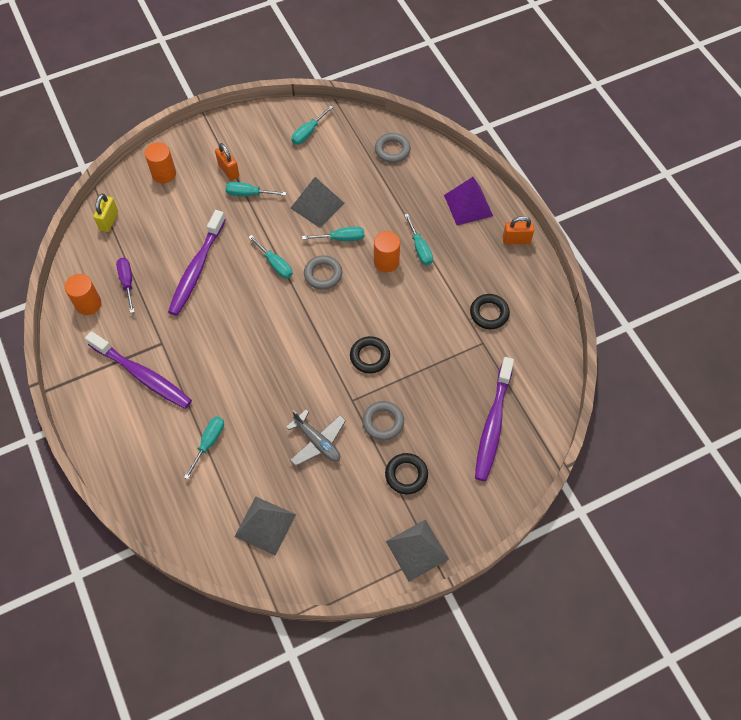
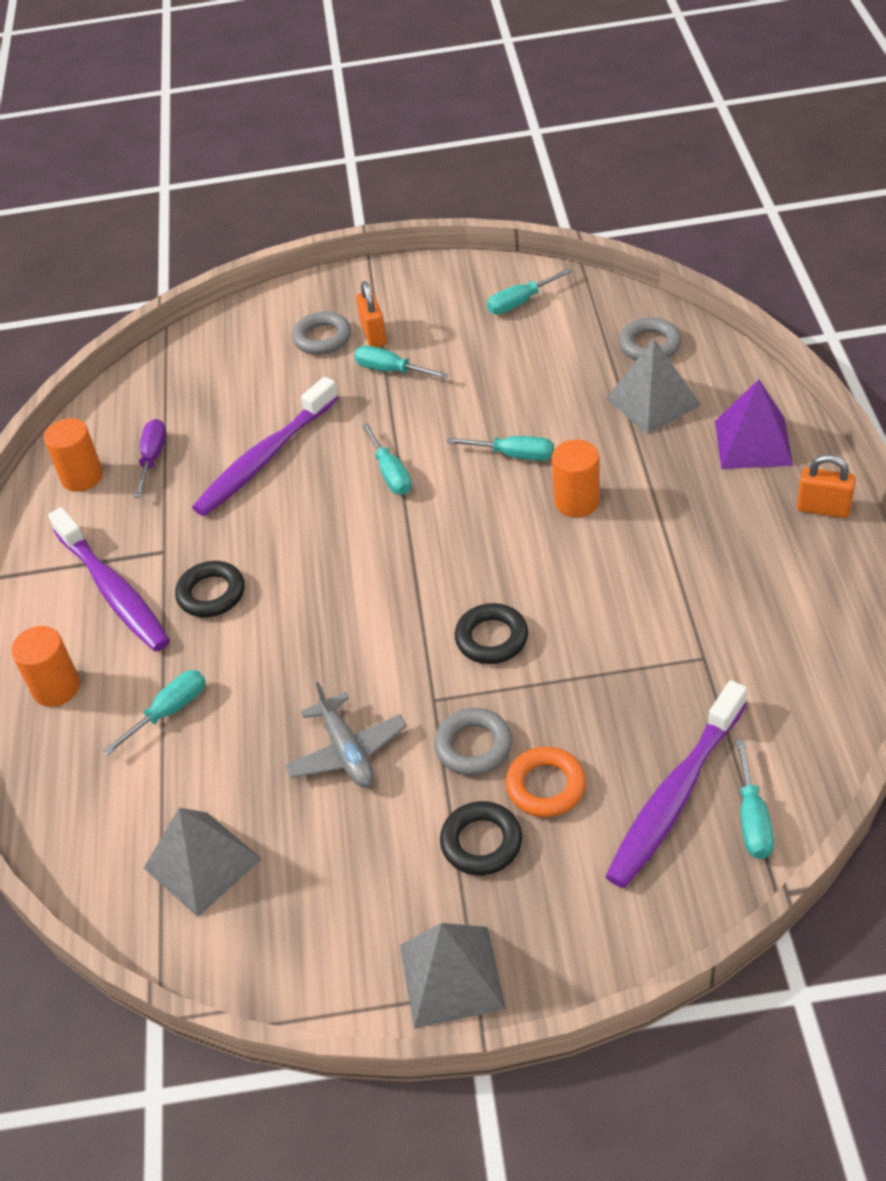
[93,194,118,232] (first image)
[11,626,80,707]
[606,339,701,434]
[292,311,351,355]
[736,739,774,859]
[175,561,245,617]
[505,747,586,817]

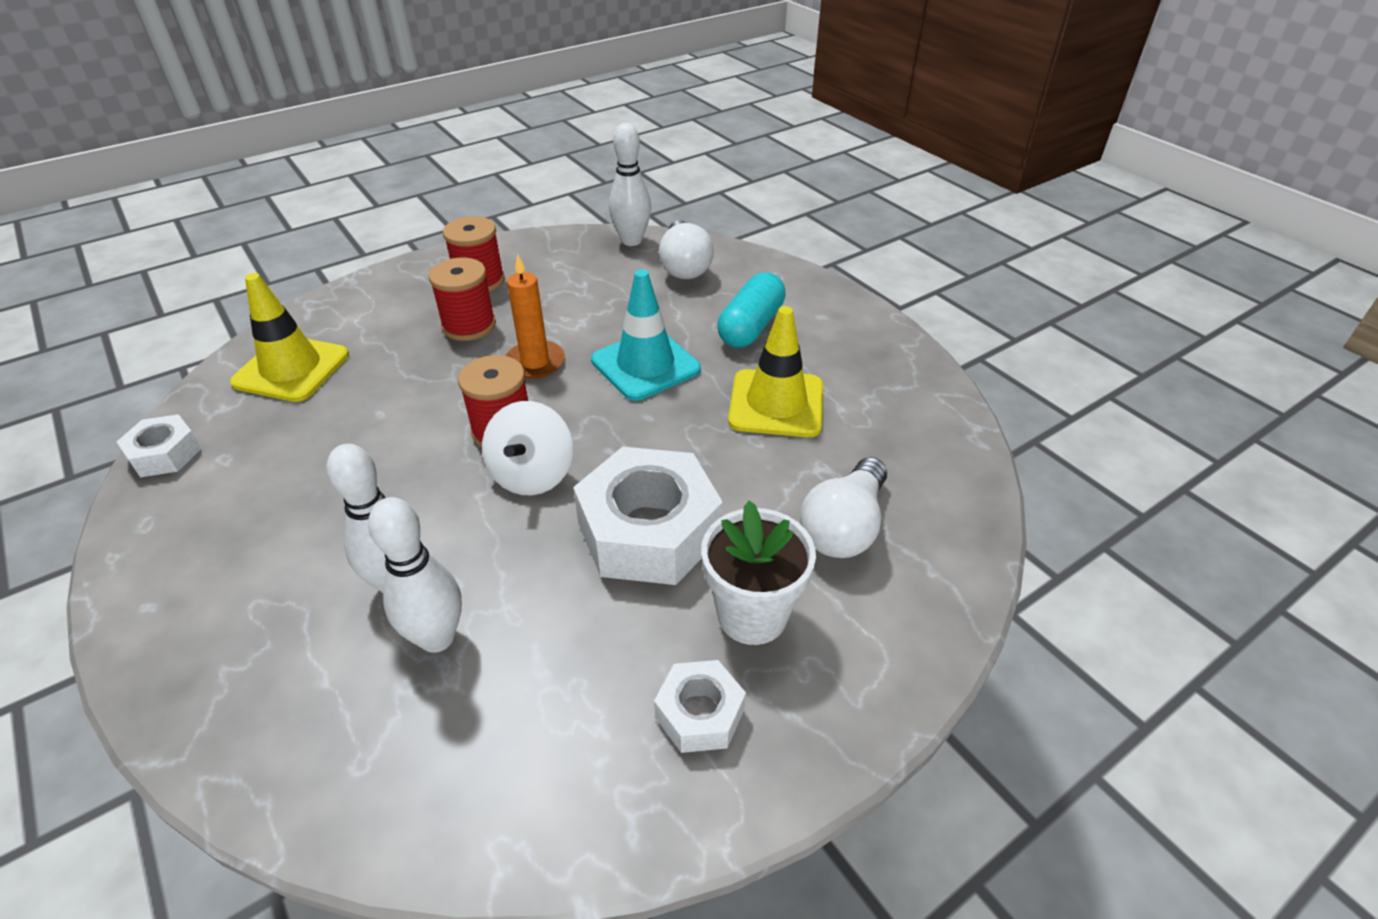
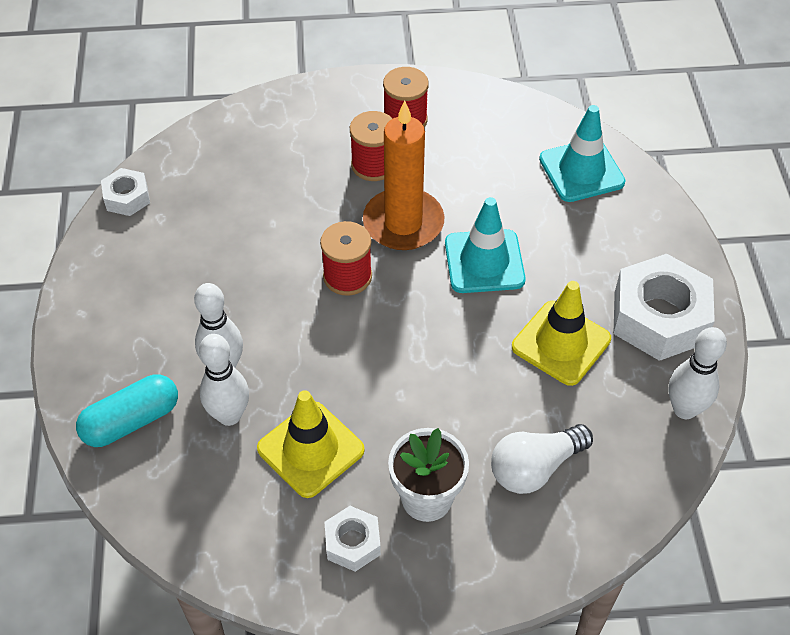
[257,390,365,498]
[482,401,573,495] (first image)
[363,100,445,250]
[613,254,715,361]
[669,327,727,419]
[539,105,626,202]
[76,374,178,447]

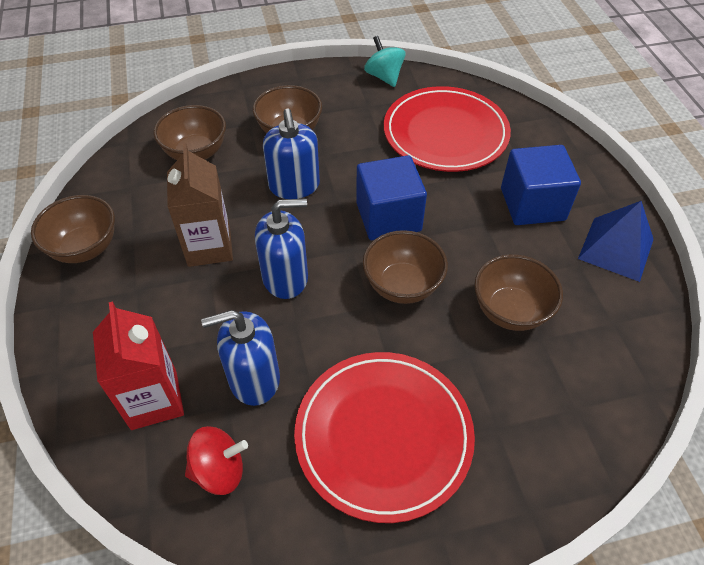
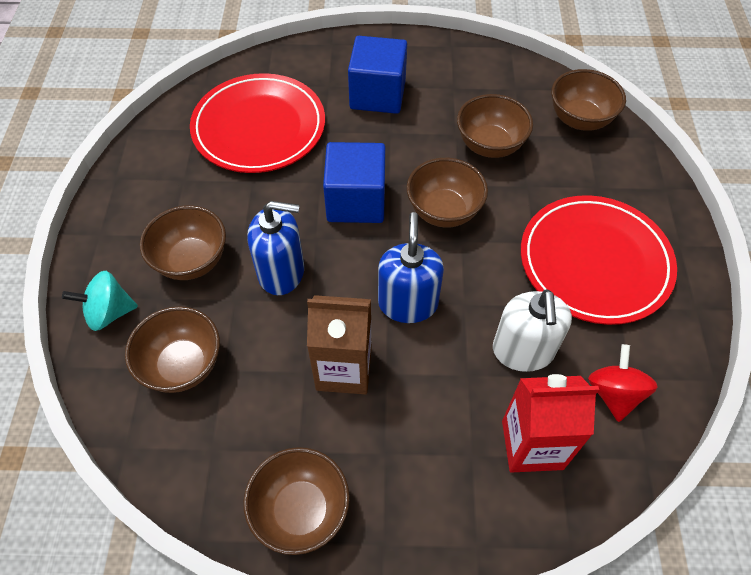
[493,289,572,372]
[62,271,138,331]
[578,201,654,282] (first image)
[551,69,626,131]

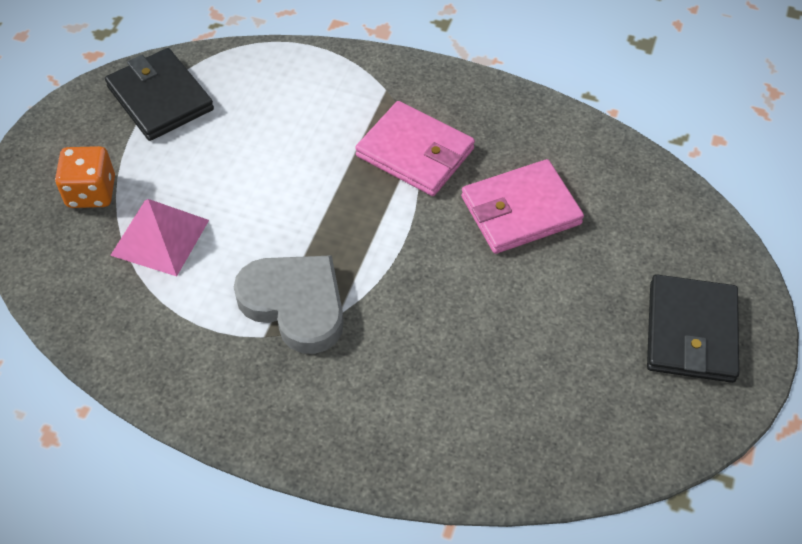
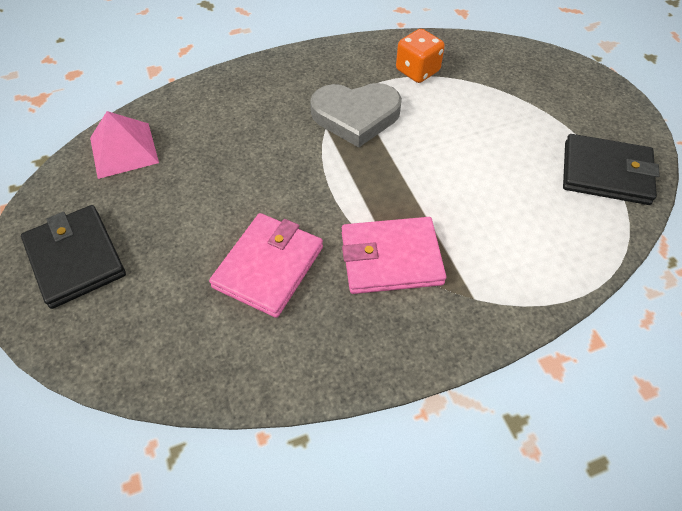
[396,29,445,83]
[90,111,159,179]

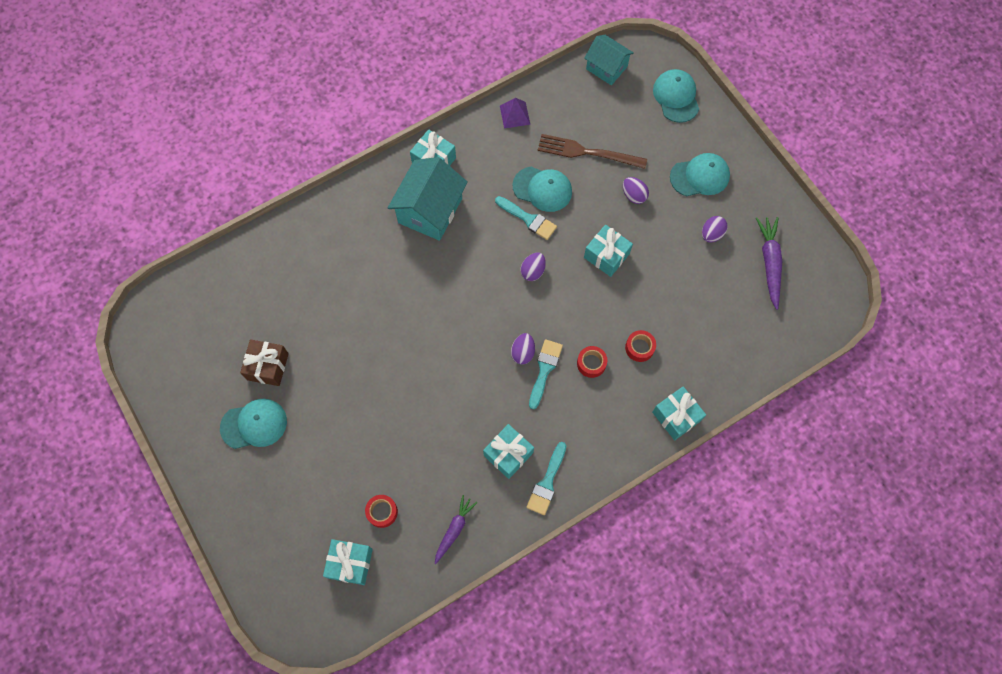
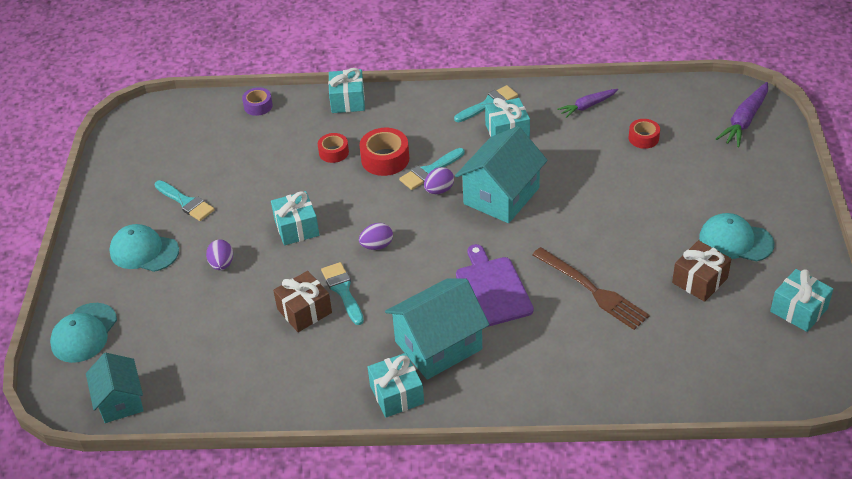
[770,269,833,332]
[500,98,530,129] (first image)
[273,271,332,332]
[532,247,650,330]
[359,128,409,176]
[155,180,215,221]
[716,82,768,147]
[242,87,273,116]
[455,126,548,223]
[456,244,534,327]

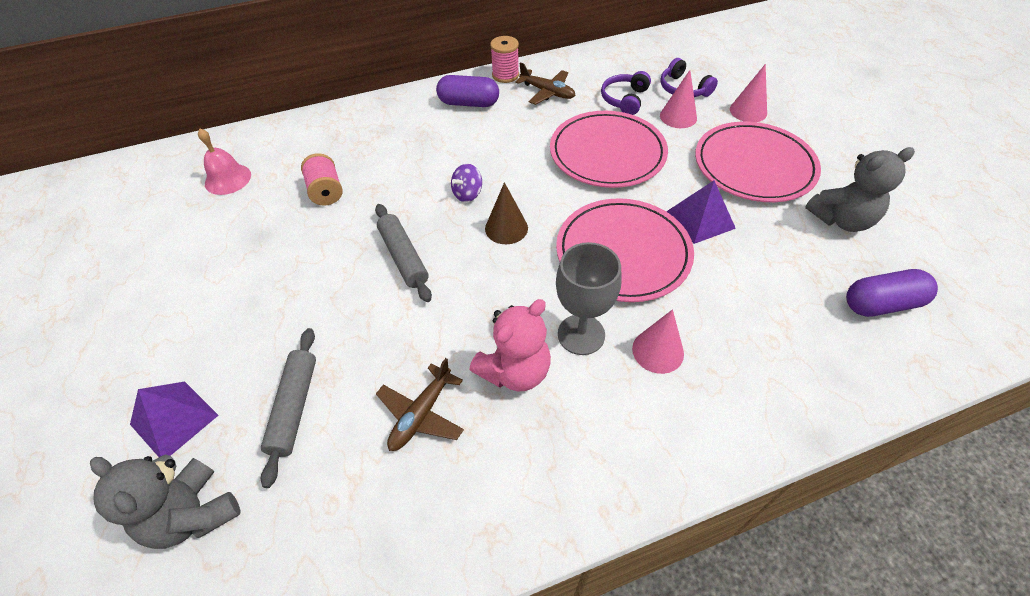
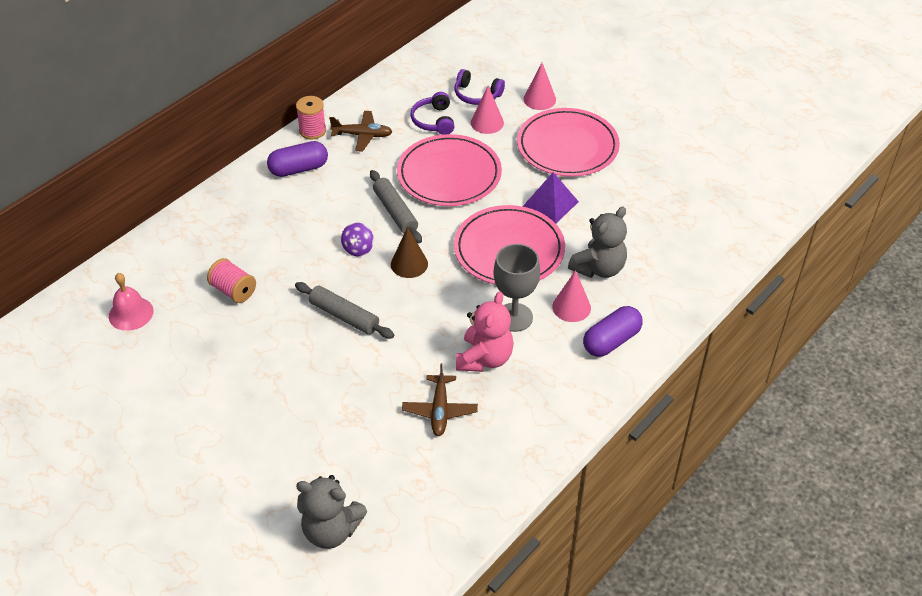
[130,382,219,457] (first image)
[370,170,422,243]
[568,207,627,278]
[583,306,643,357]

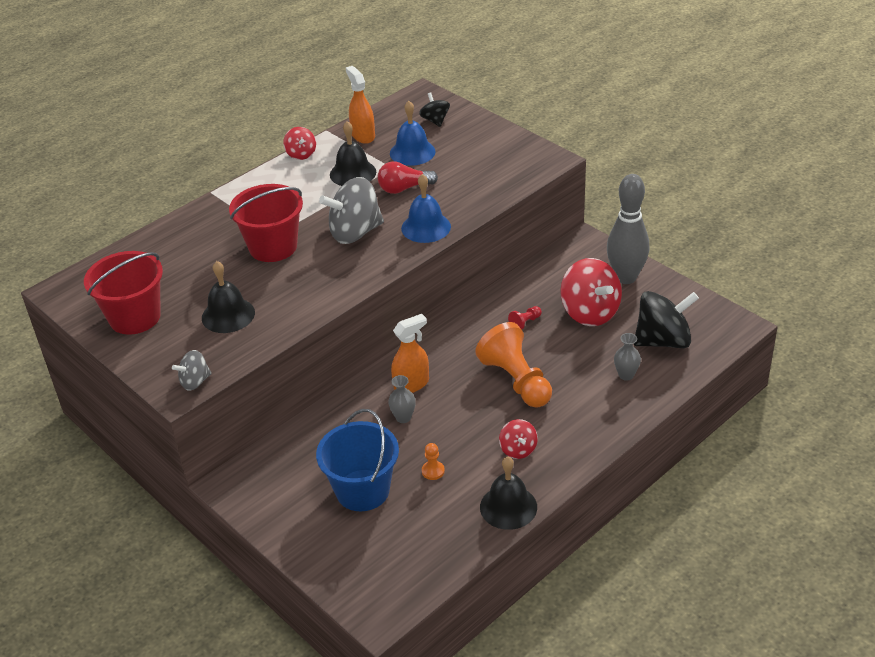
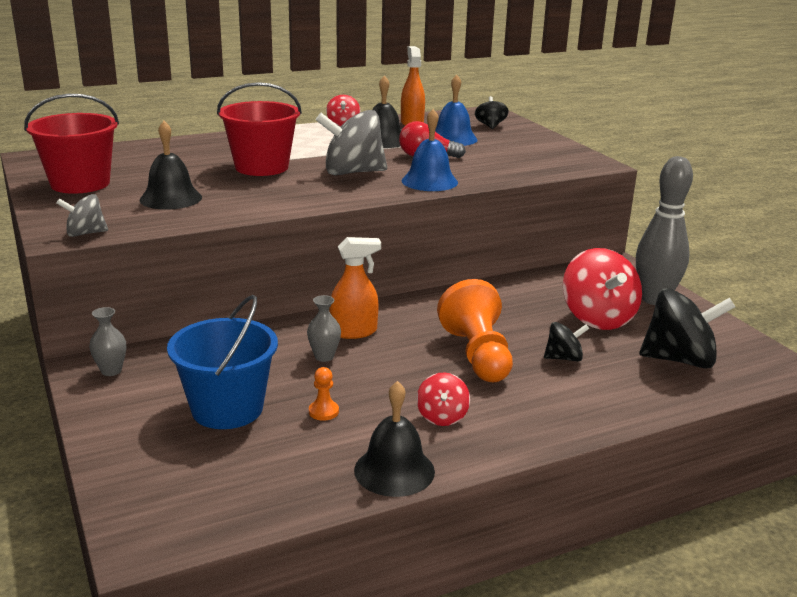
[508,306,542,330] (first image)
[89,307,126,376]
[544,322,590,362]

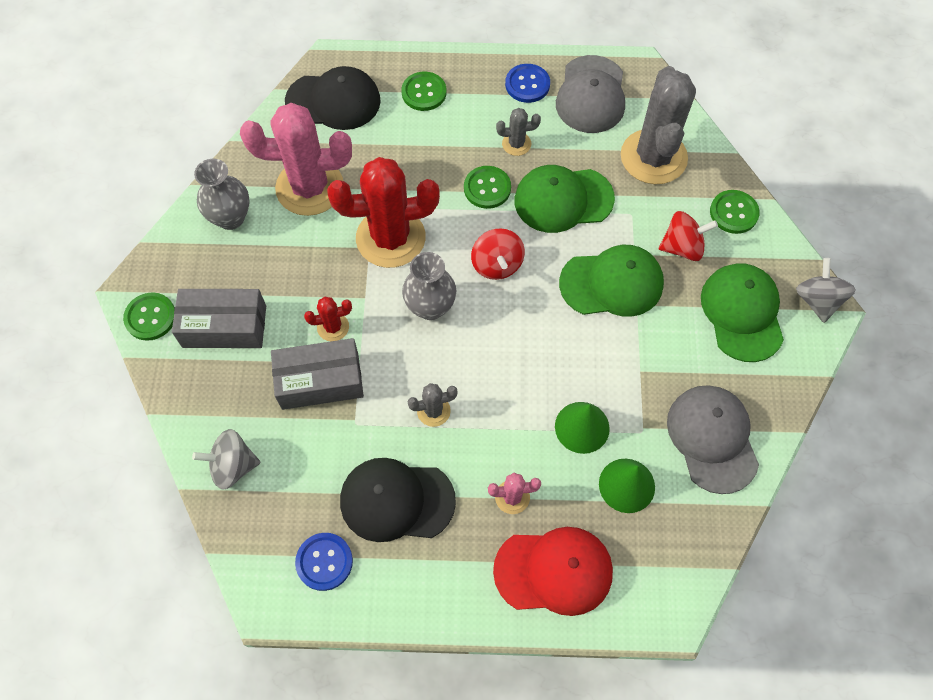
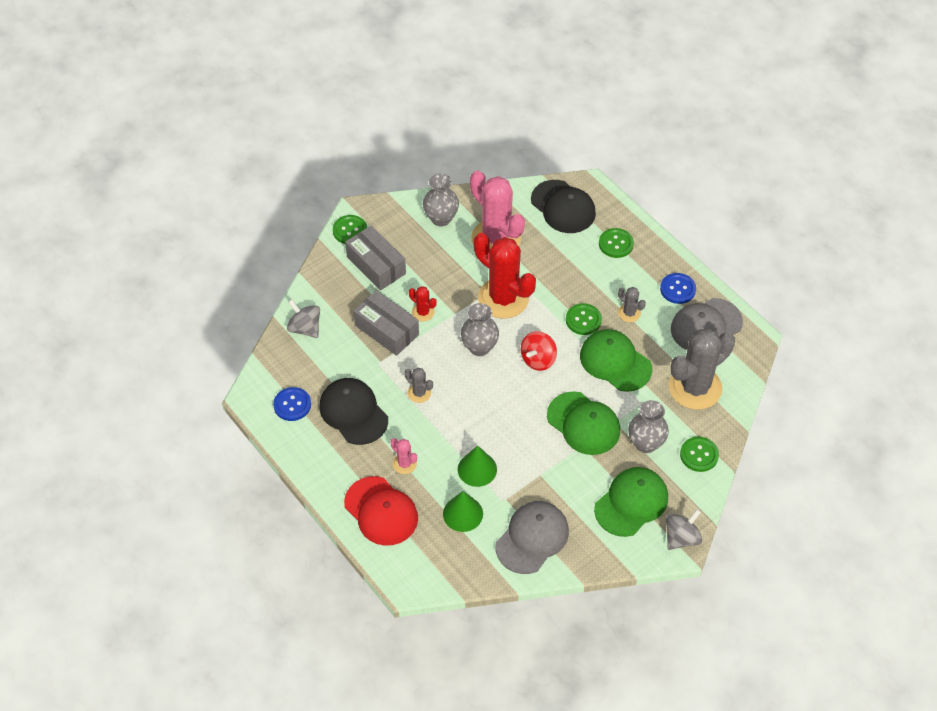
[628,400,669,453]

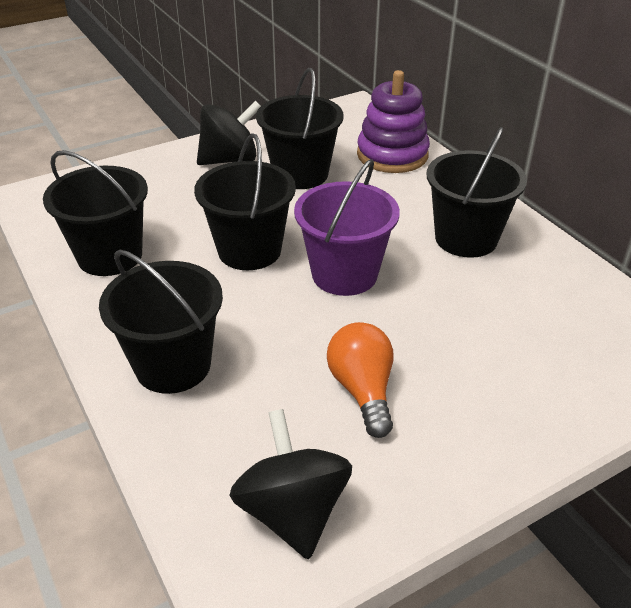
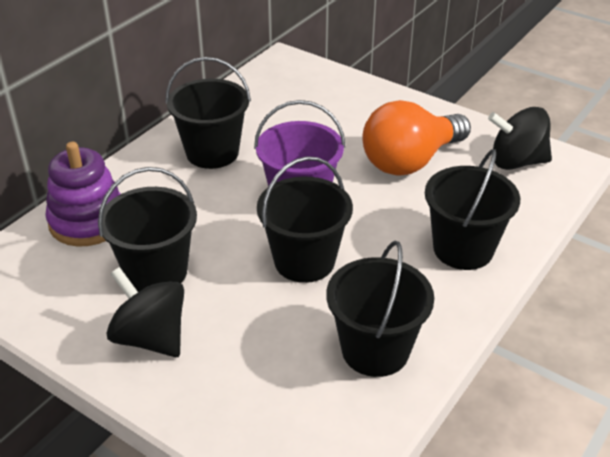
[488,107,552,170]
[363,100,471,176]

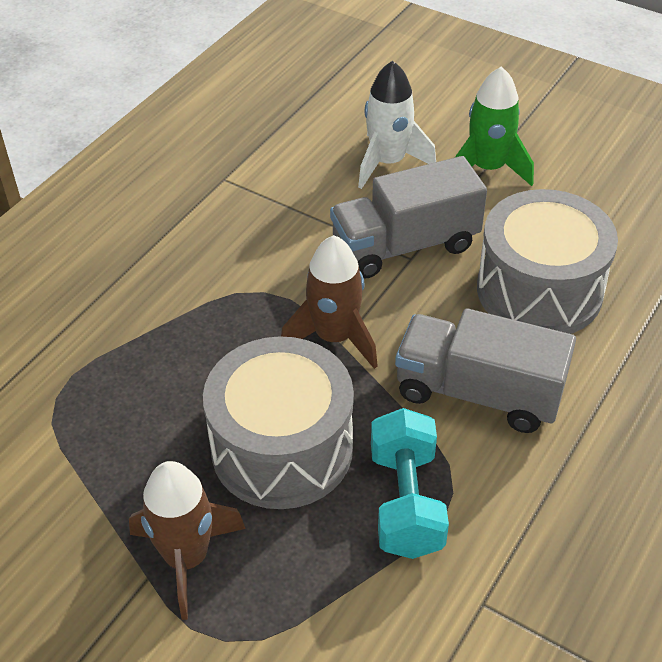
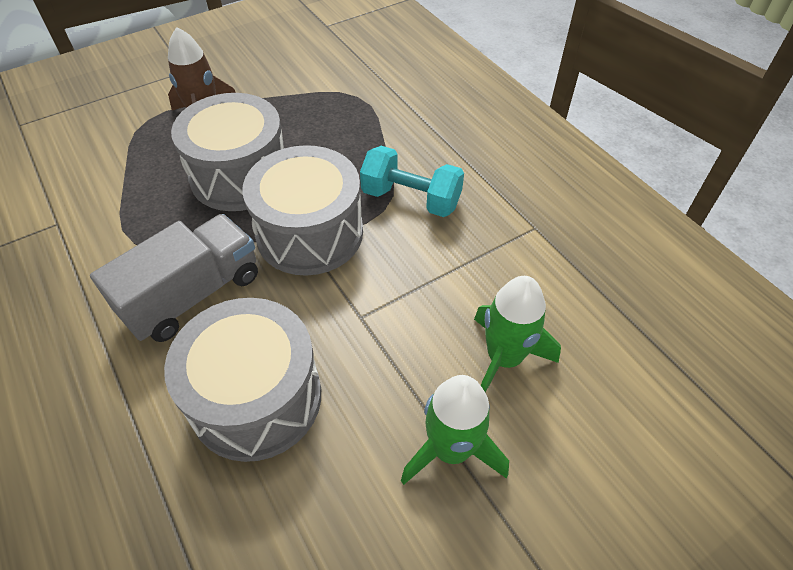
[242,145,363,276]
[330,156,487,279] (first image)
[474,276,561,393]
[360,146,464,217]

